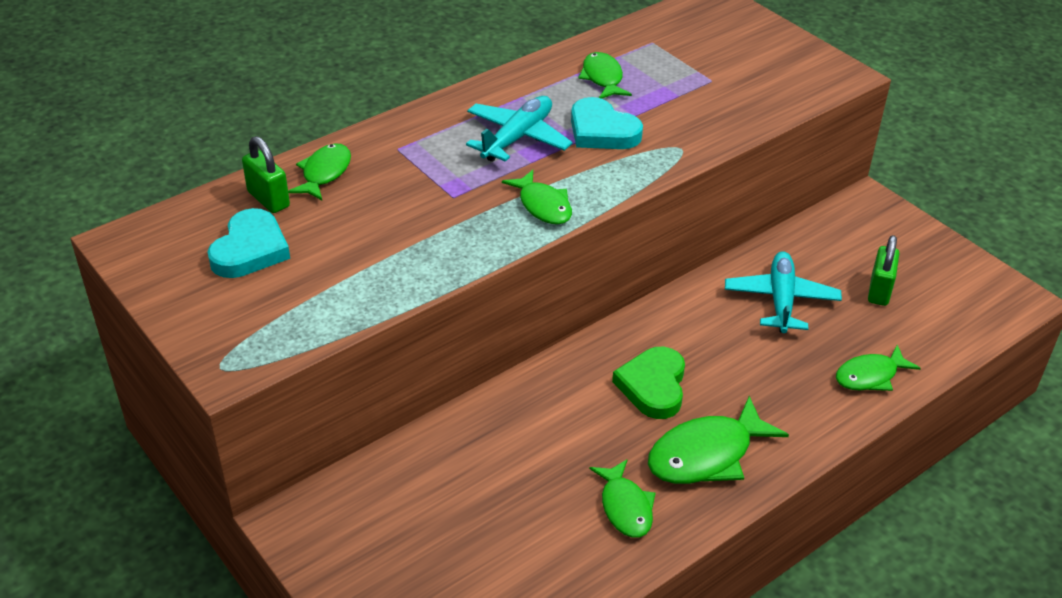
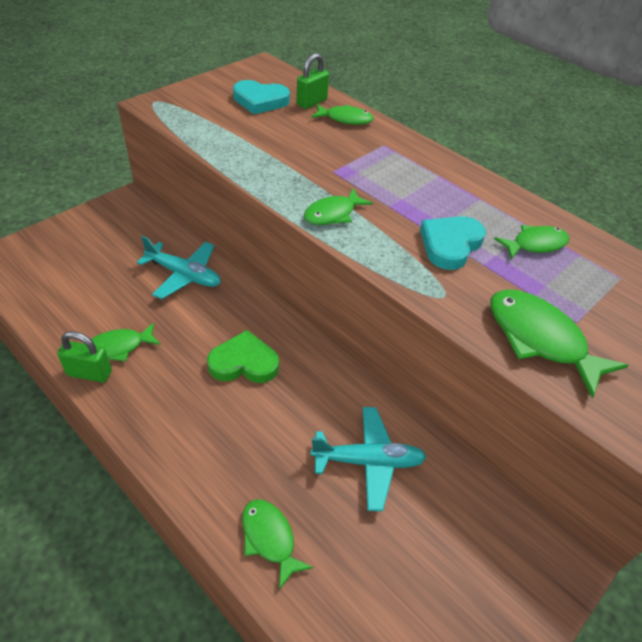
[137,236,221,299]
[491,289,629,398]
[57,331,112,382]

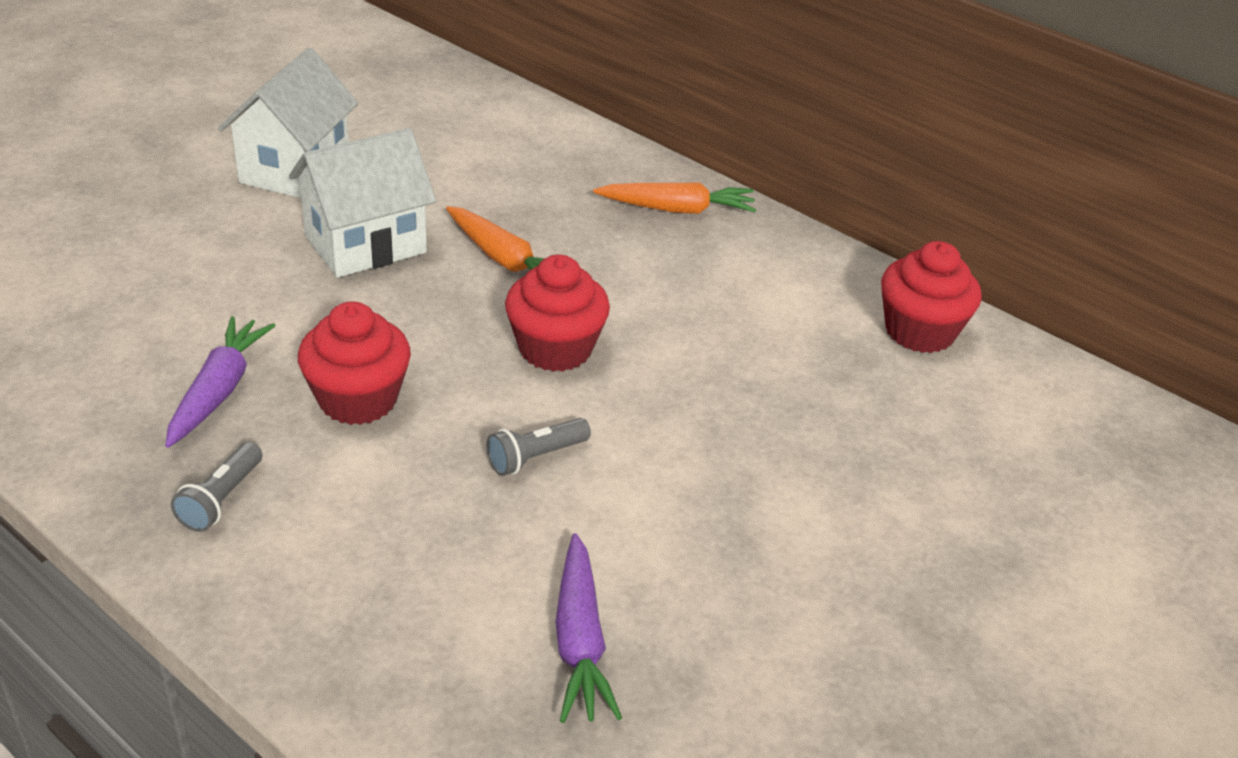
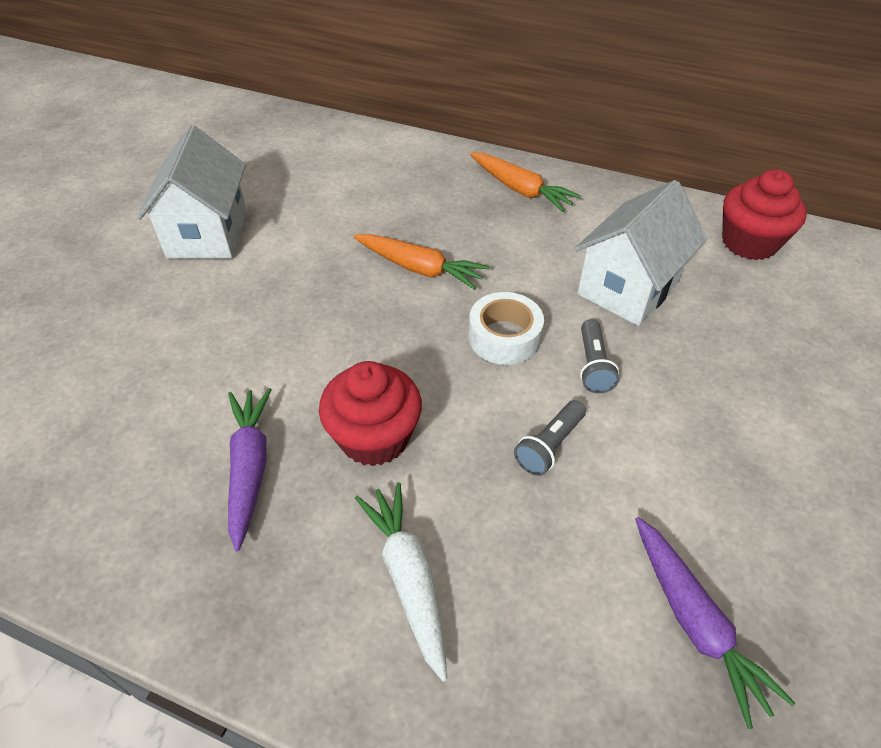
[580,319,619,393]
[574,180,707,326]
[469,292,544,365]
[470,152,581,212]
[355,482,447,682]

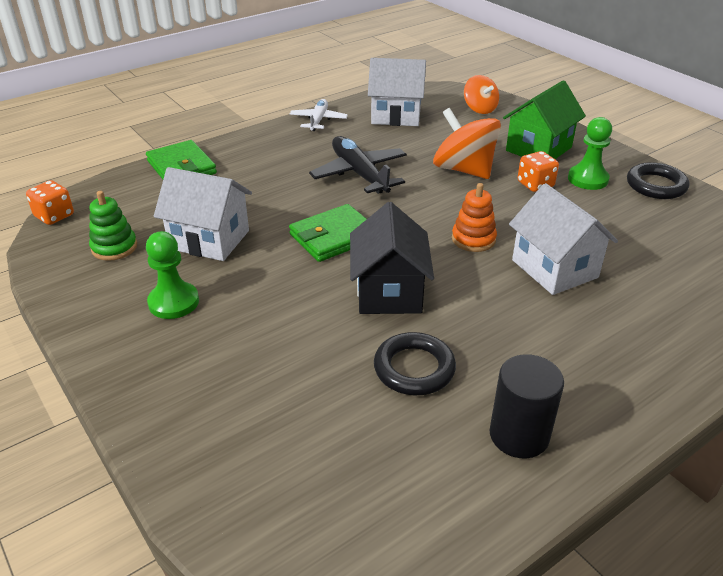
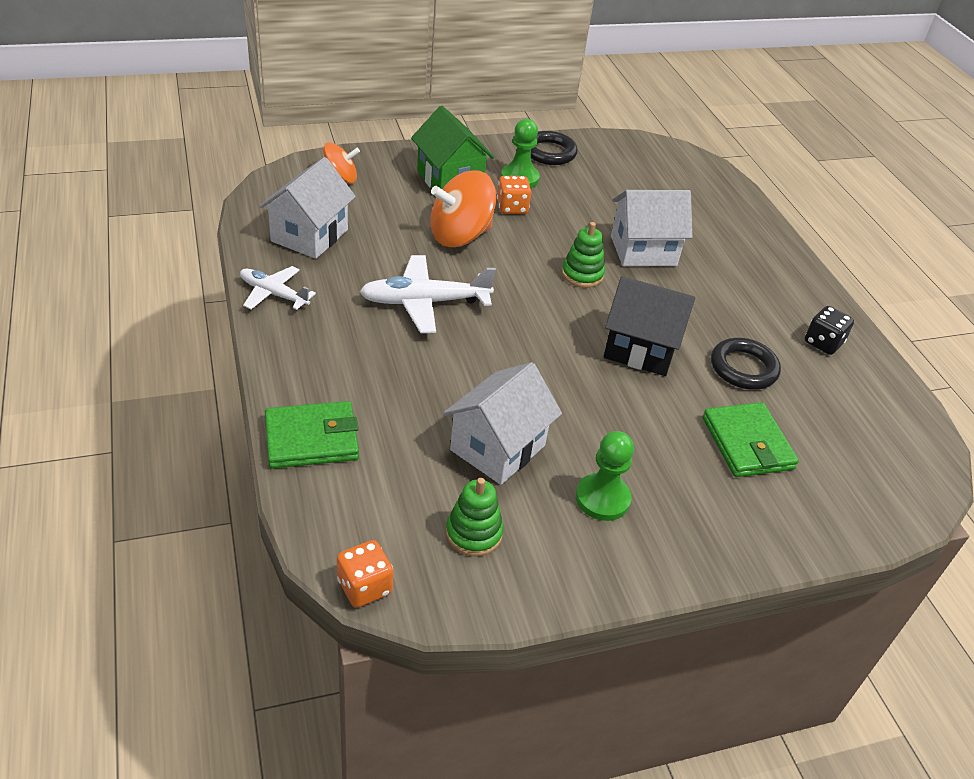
[703,402,799,477]
[359,255,496,333]
[562,222,605,288]
[805,306,854,355]

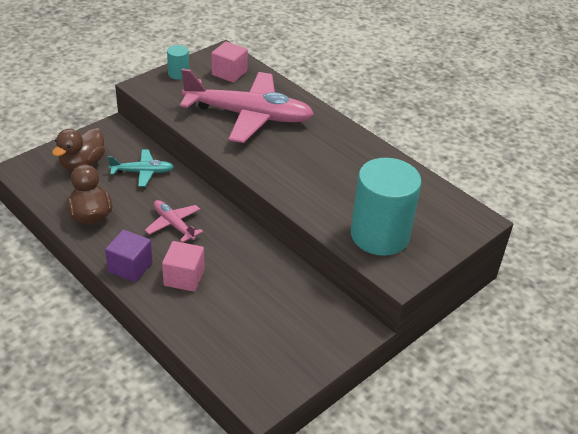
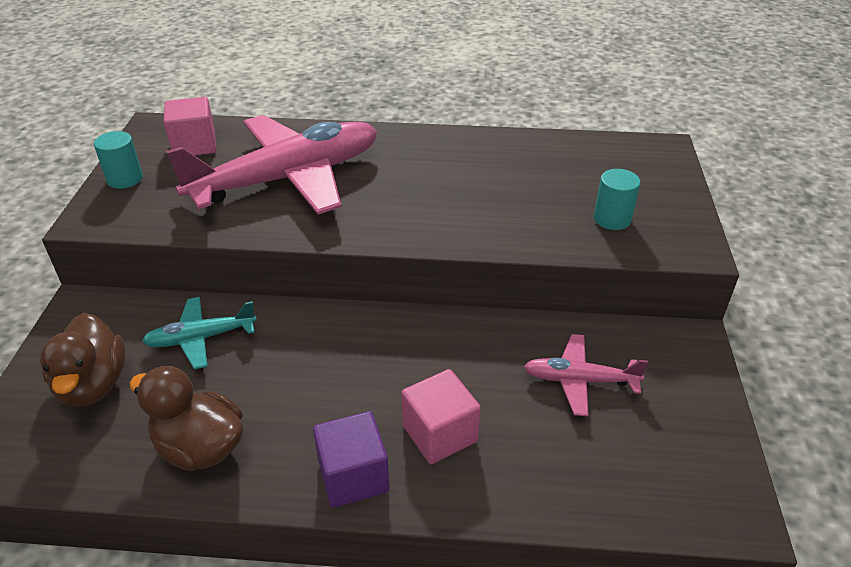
[142,297,257,369]
[524,334,648,417]
[594,169,640,230]

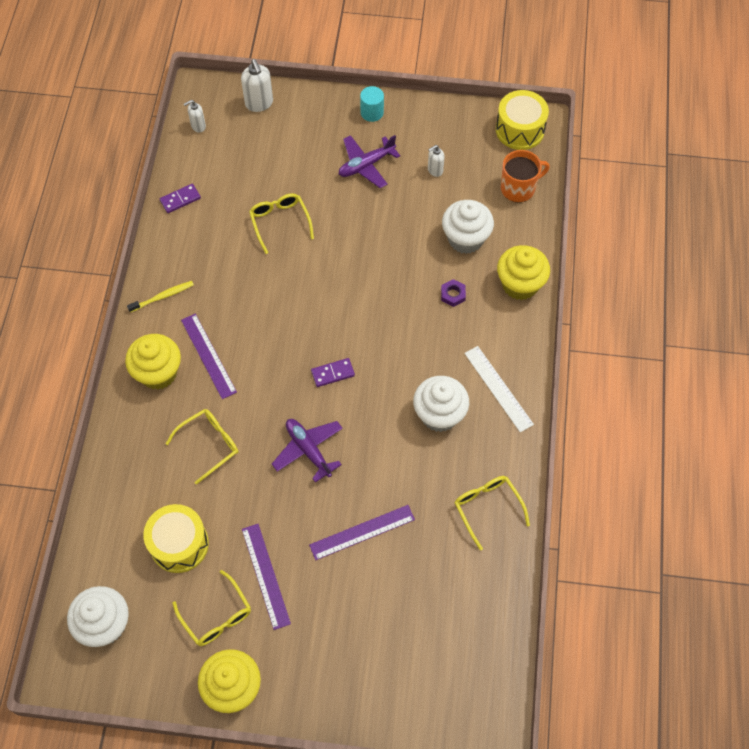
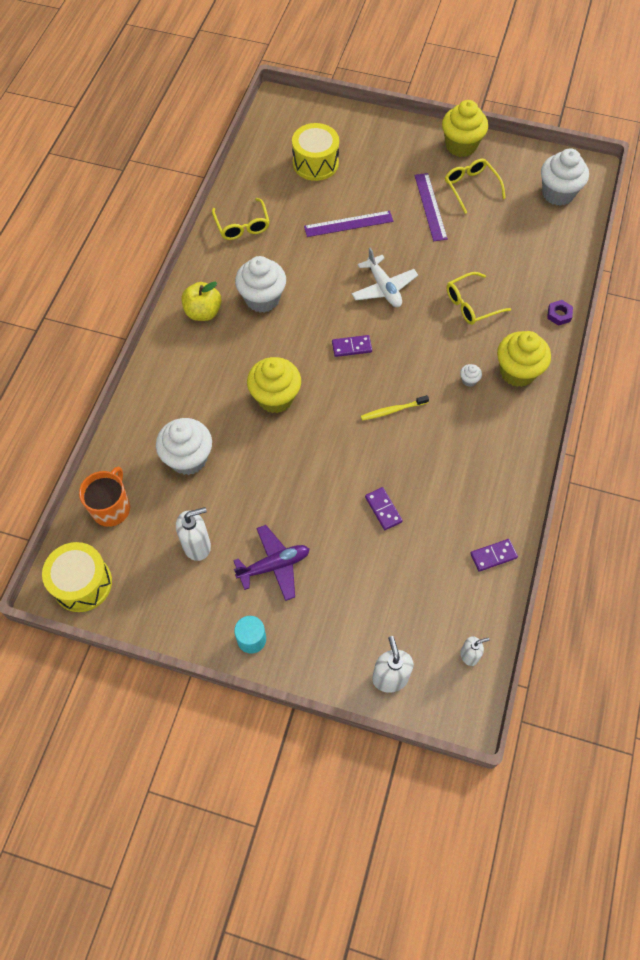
[361,395,429,421]
[292,123,339,181]
[460,364,482,387]
[365,487,403,530]
[352,247,418,307]
[176,507,211,561]
[547,300,573,326]
[181,282,221,321]
[247,357,301,413]
[79,467,130,527]

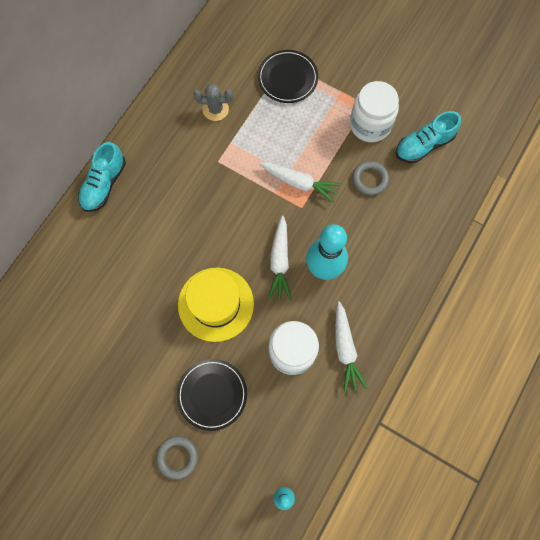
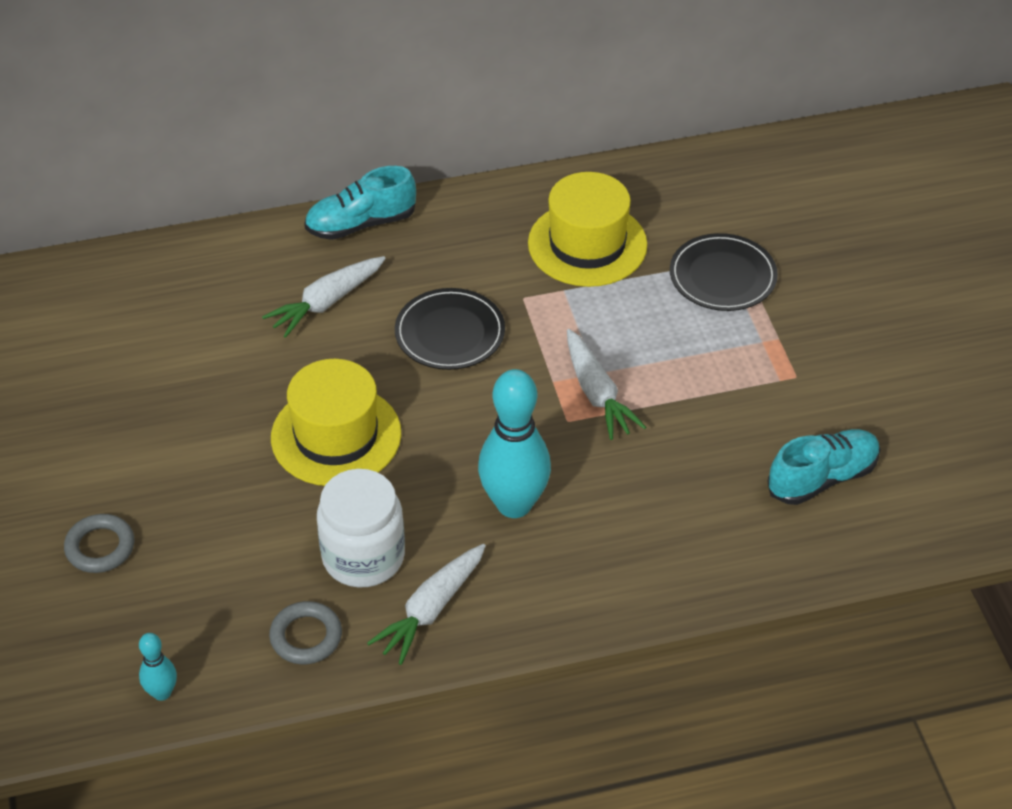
[395,288,505,370]
[528,172,647,287]
[262,256,386,338]
[350,81,399,142] (first image)
[269,601,342,664]
[767,429,880,505]

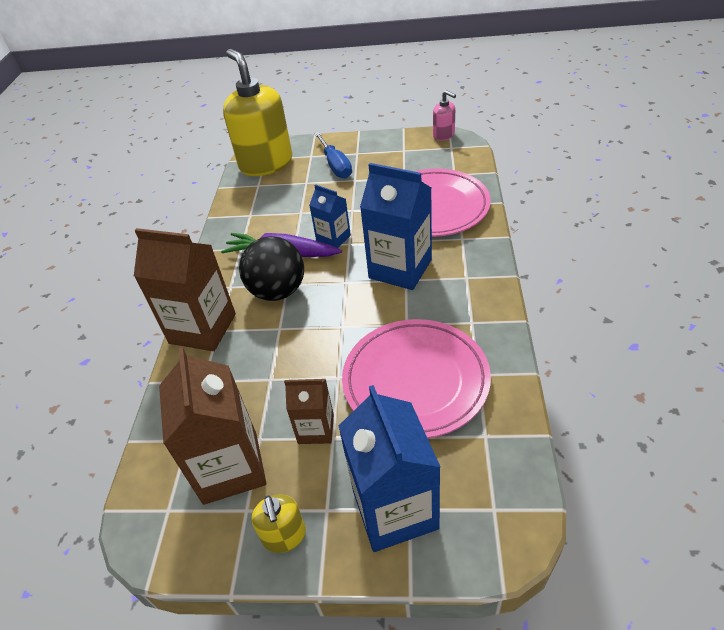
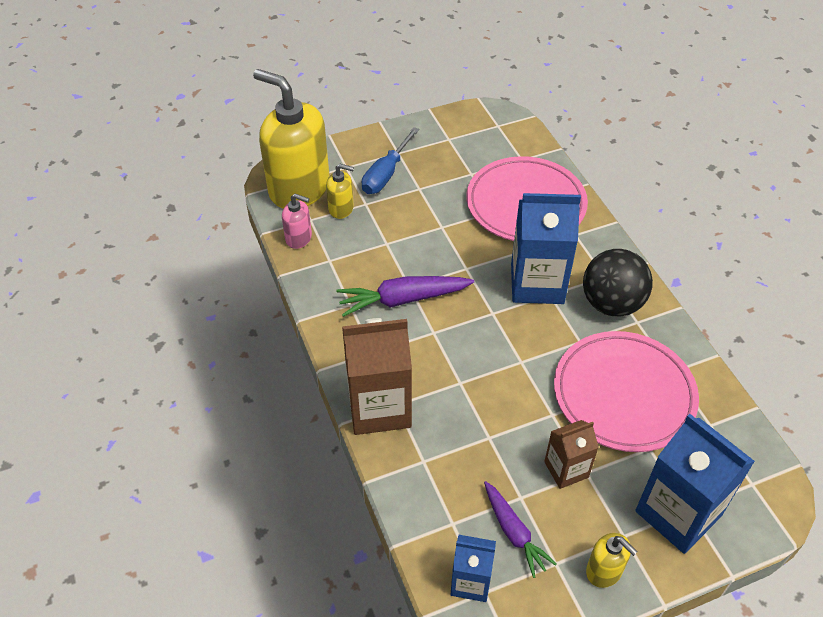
[484,481,557,578]
[583,249,653,316]
[451,535,496,602]
[362,127,419,194]
[282,194,312,249]
[326,164,354,219]

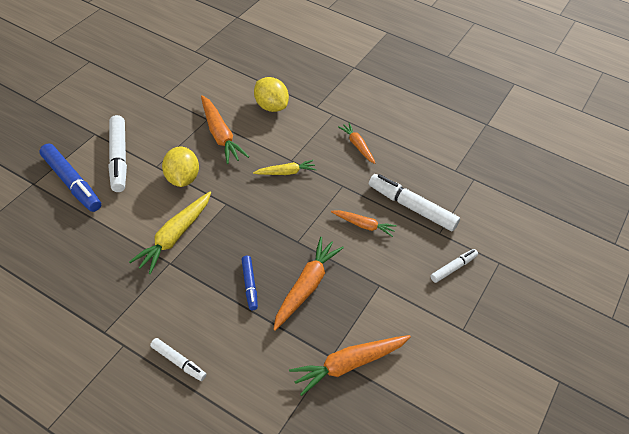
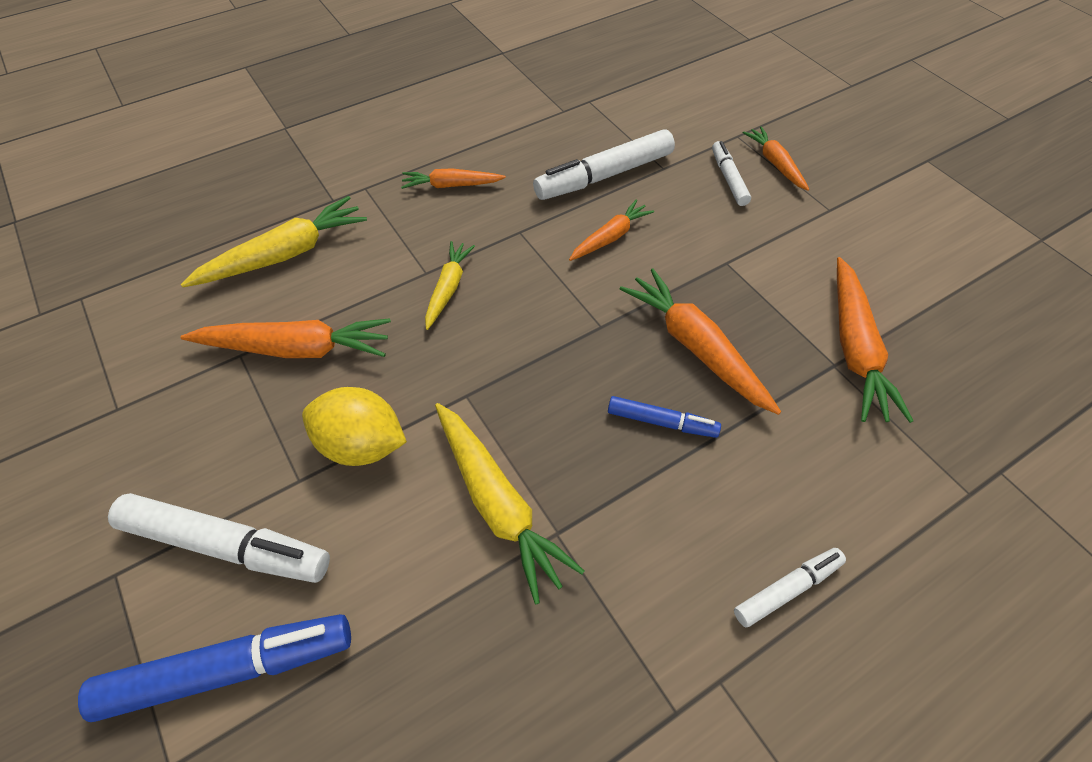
[181,196,367,287]
[743,127,809,191]

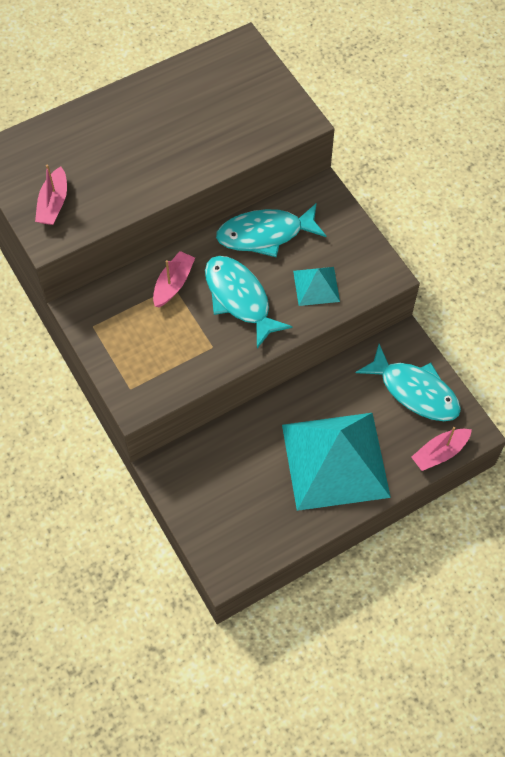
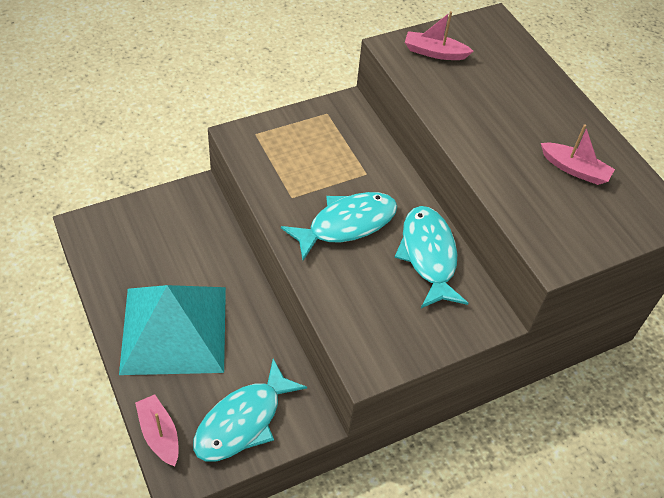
[541,124,615,185]
[293,267,340,306] (first image)

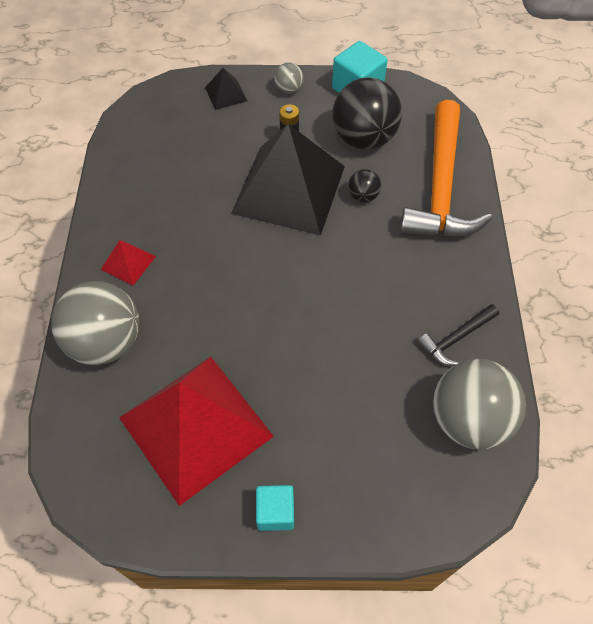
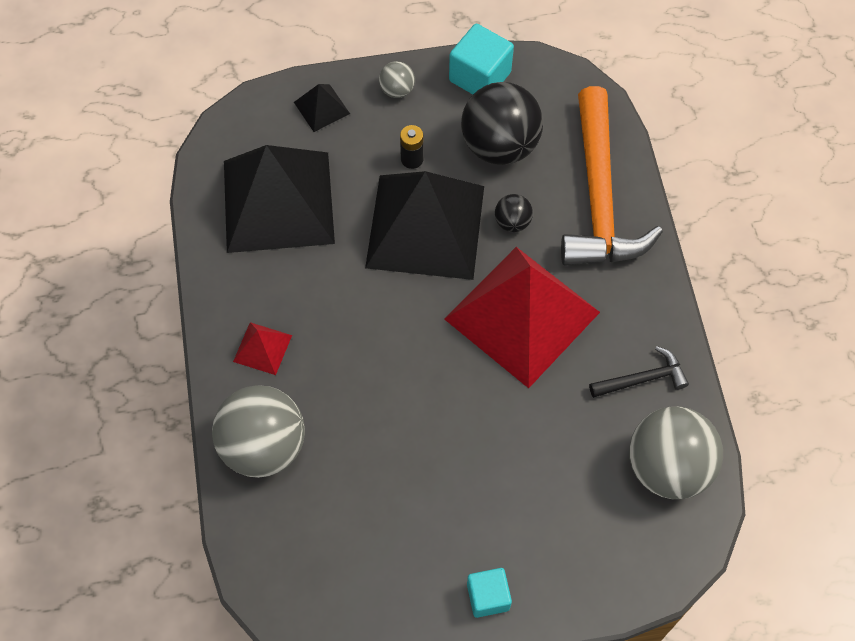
[444,247,600,388]
[589,346,689,398]
[224,145,335,253]

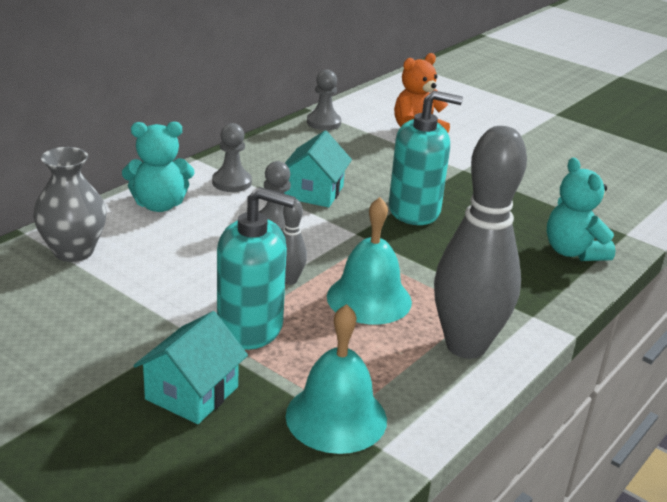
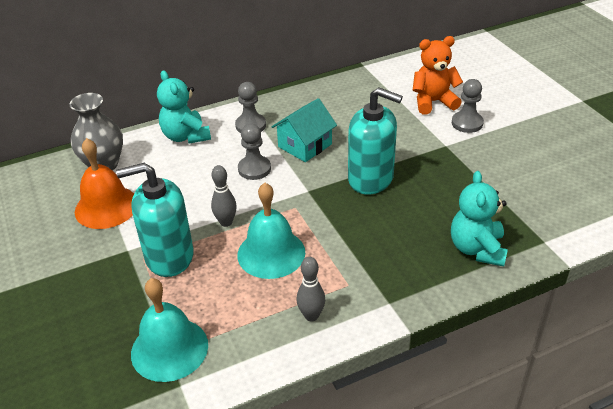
[157,70,211,144]
[133,311,248,424] (first image)
[116,163,194,277]
[452,79,484,133]
[297,257,326,322]
[75,138,134,229]

